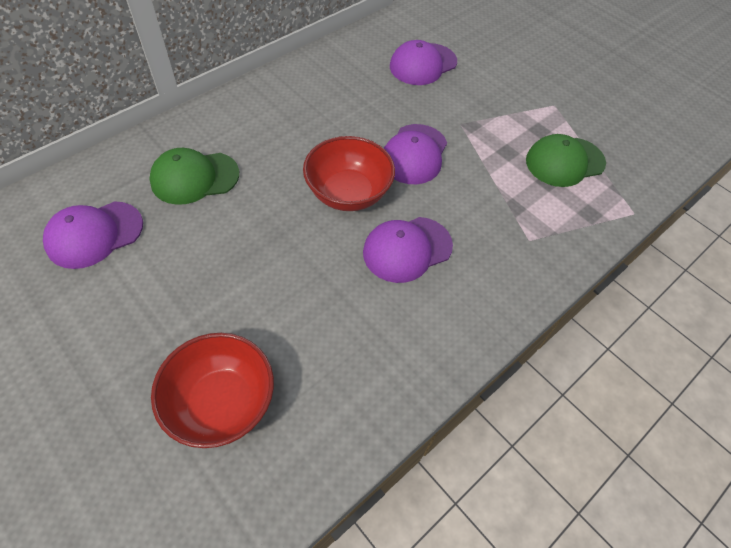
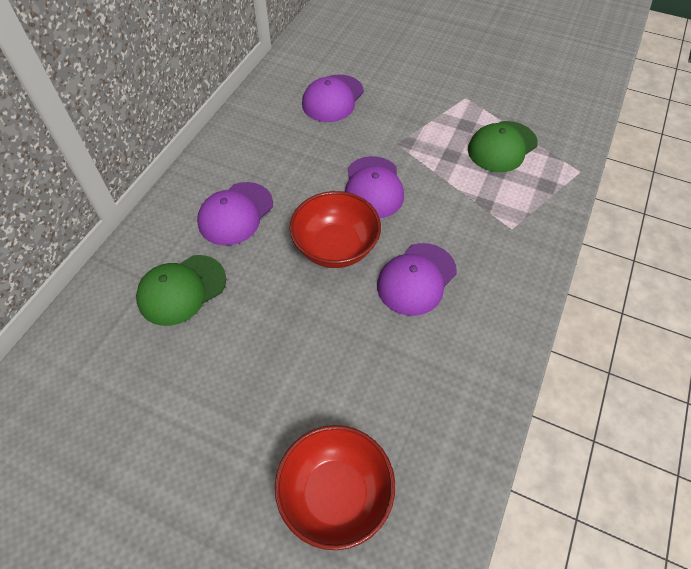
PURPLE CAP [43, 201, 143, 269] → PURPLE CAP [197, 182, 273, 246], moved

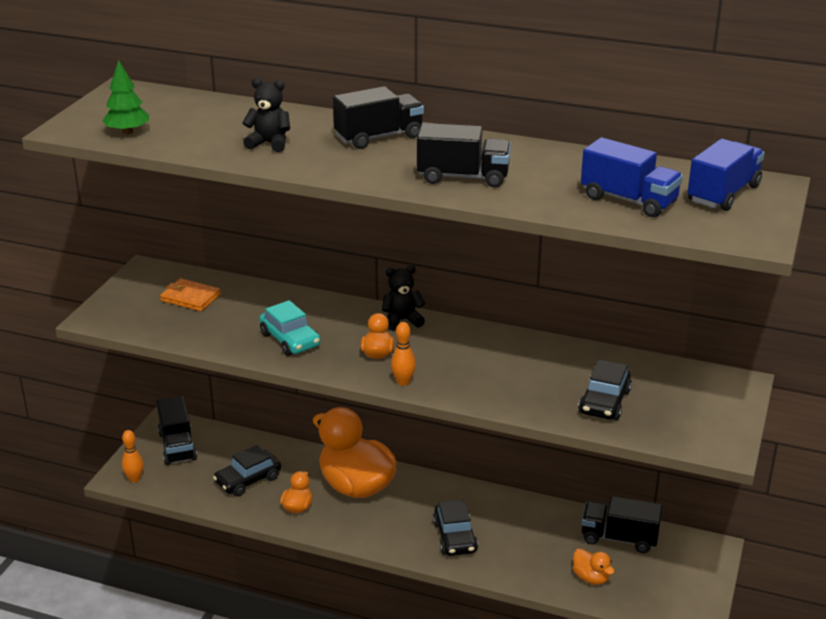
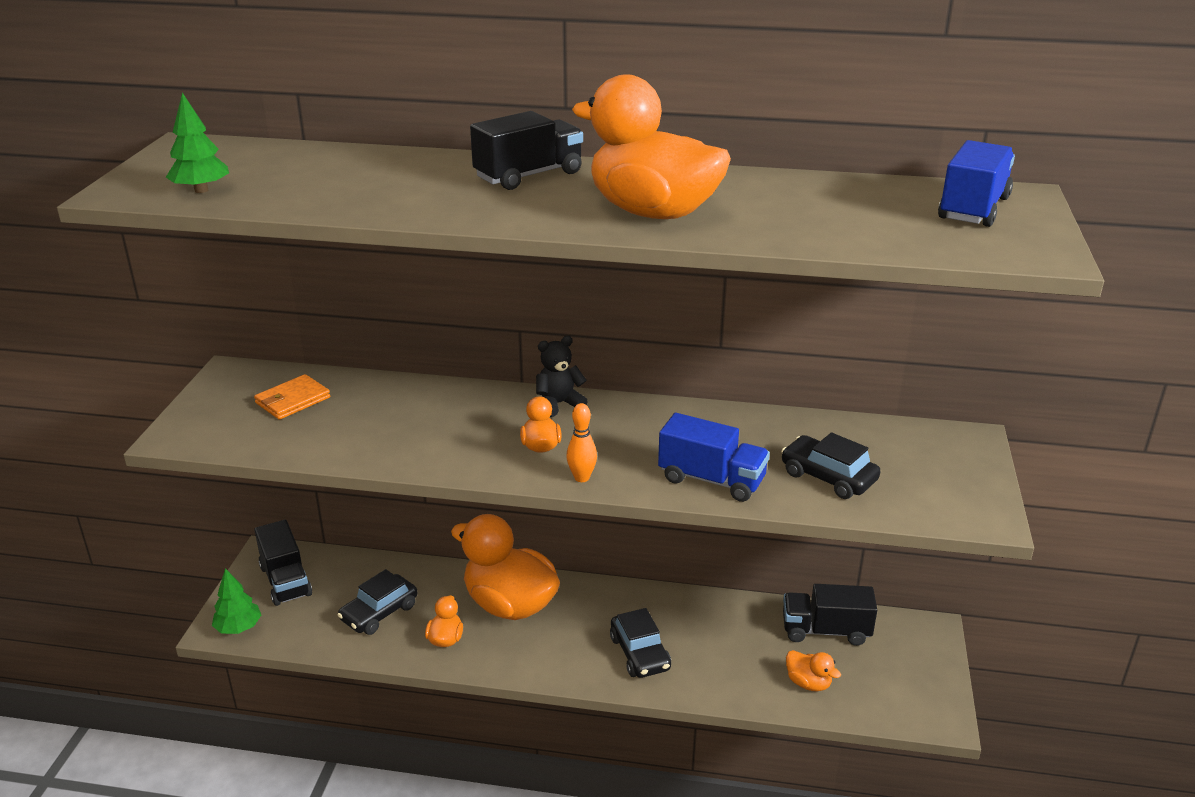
BLACK TEDDY BEAR [242, 78, 290, 152] → -
BLACK TRUCK [417, 123, 511, 188] → ORANGE DUCK [572, 74, 731, 219]
BLUE TRUCK [581, 137, 683, 217] → BLUE TRUCK [658, 413, 770, 502], moved
ORANGE WALLET [160, 278, 221, 311] → ORANGE WALLET [254, 374, 330, 420], 60 degrees counterclockwise
TURQUOISE CAR [259, 300, 321, 356] → -
BLACK CAR [578, 360, 632, 420] → BLACK CAR [781, 432, 881, 499], 120 degrees clockwise
ORANGE BOWLING PIN [122, 430, 144, 483] → GREEN TREE [212, 568, 261, 634]

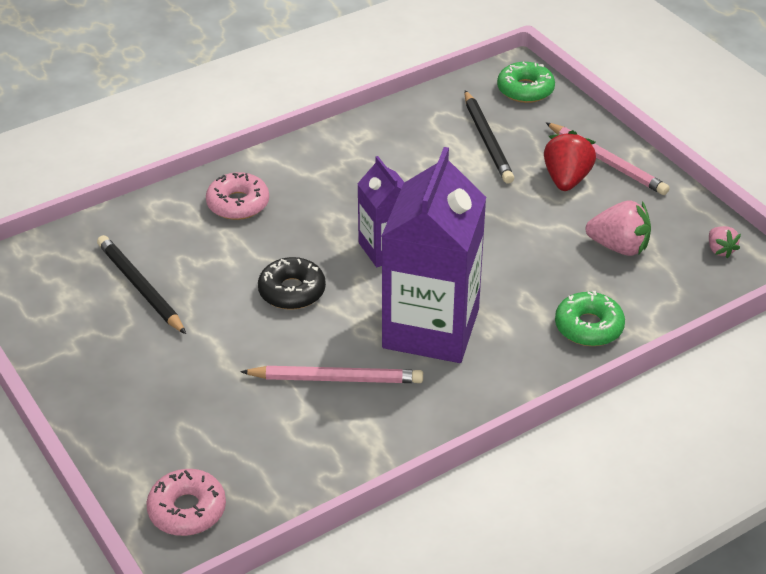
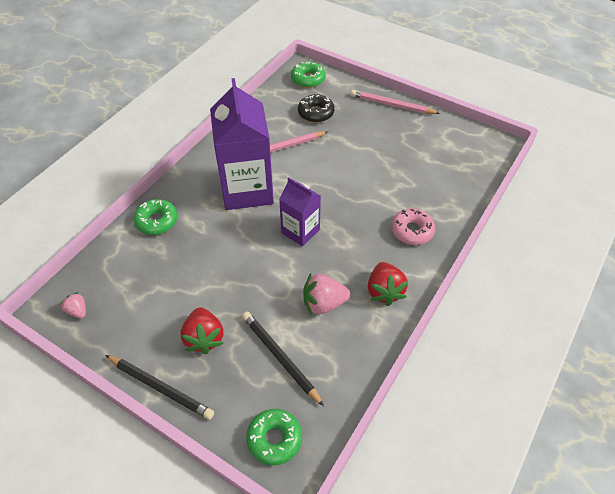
PINK PENCIL [546, 122, 670, 195] → PINK PENCIL [351, 90, 440, 114], moved
PINK STRAWBERRY [586, 200, 651, 256] → PINK STRAWBERRY [303, 274, 350, 315], moved
BLACK PENCIL [97, 235, 186, 334] → BLACK PENCIL [105, 355, 214, 420], moved
BLACK DONUT [258, 257, 326, 310] → BLACK DONUT [298, 94, 335, 123], moved
PINK DONUT [146, 469, 226, 536] → GREEN DONUT [291, 62, 326, 88]
- → RED STRAWBERRY [368, 262, 408, 306]

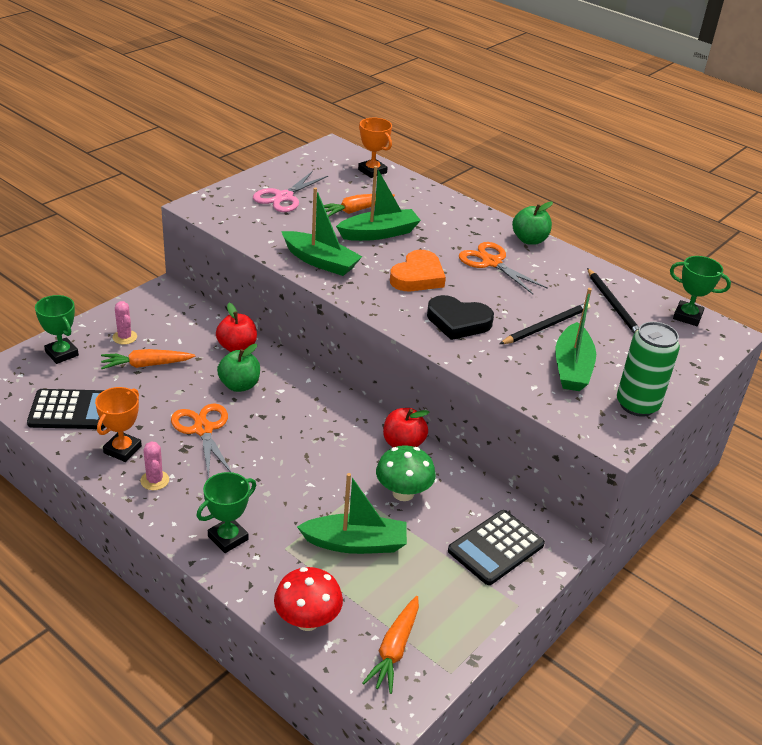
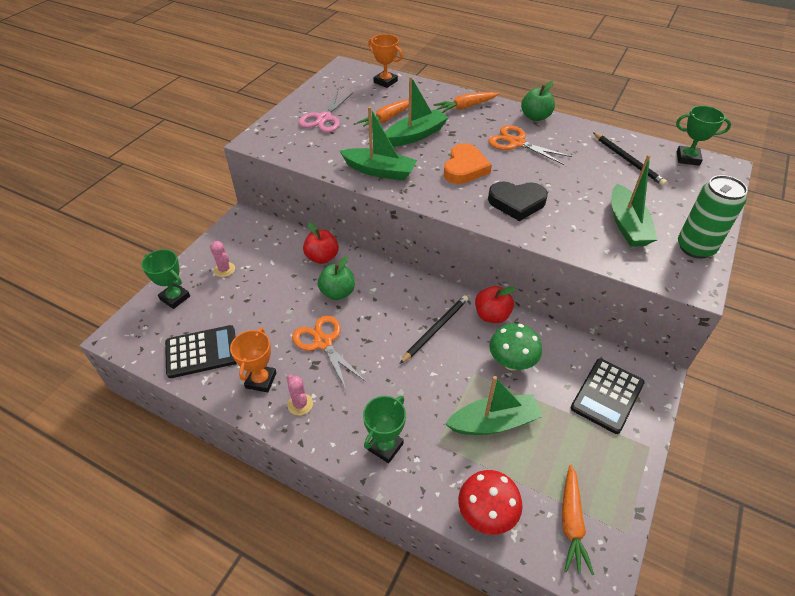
BLACK PENCIL [500, 303, 590, 344] → BLACK PENCIL [400, 295, 468, 364], moved
ORANGE CARROT [101, 349, 195, 369] → ORANGE CARROT [434, 92, 499, 113], moved

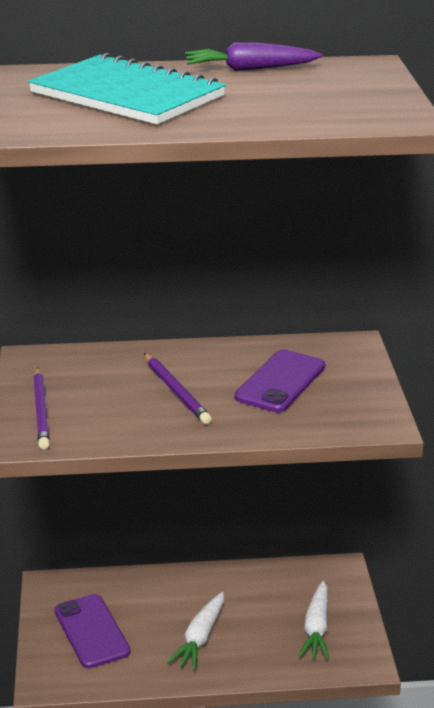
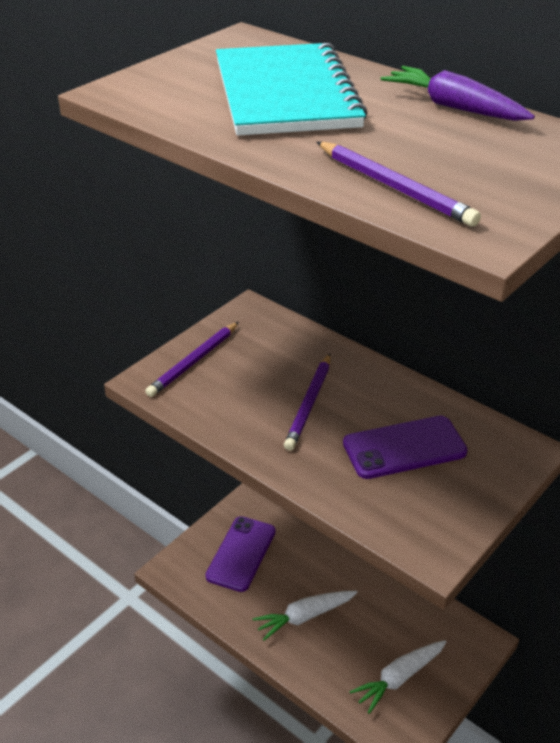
- → PURPLE PENCIL [317, 142, 481, 227]

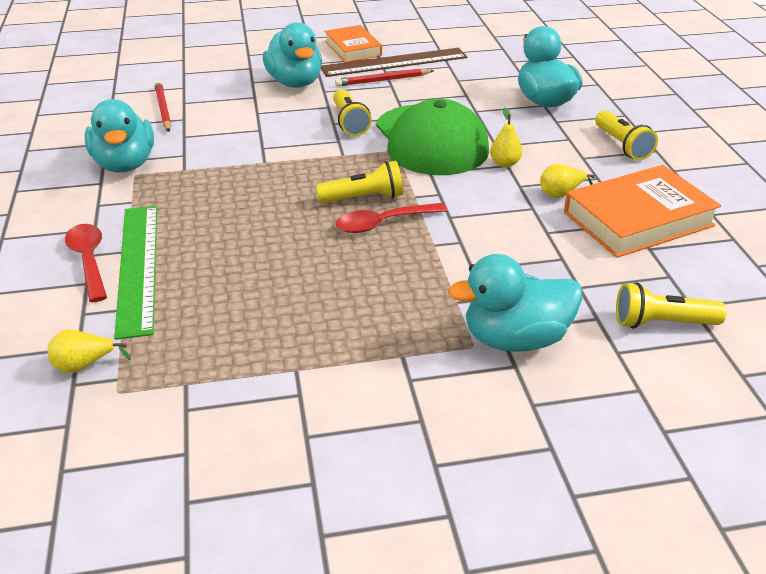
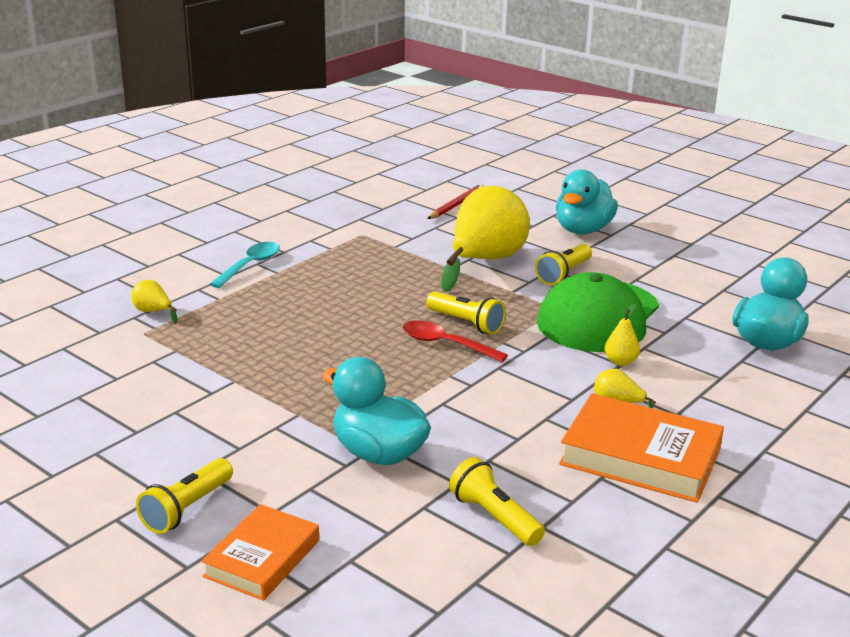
ORANGE BOOK [324, 25, 382, 62] → ORANGE BOOK [201, 504, 319, 601], moved
BROWN RULER [321, 48, 467, 77] → -
RED PENCIL [335, 69, 434, 87] → -
TURQUOISE DUCK [84, 99, 154, 172] → -
YELLOW FLASHLIGHT [595, 111, 658, 160] → YELLOW FLASHLIGHT [136, 458, 233, 534], moved
GREEN RULER [114, 206, 157, 340] → -
RED SPOON [65, 224, 107, 302] → TURQUOISE SPOON [210, 242, 280, 288]
- → YELLOW PEAR [441, 186, 530, 292]

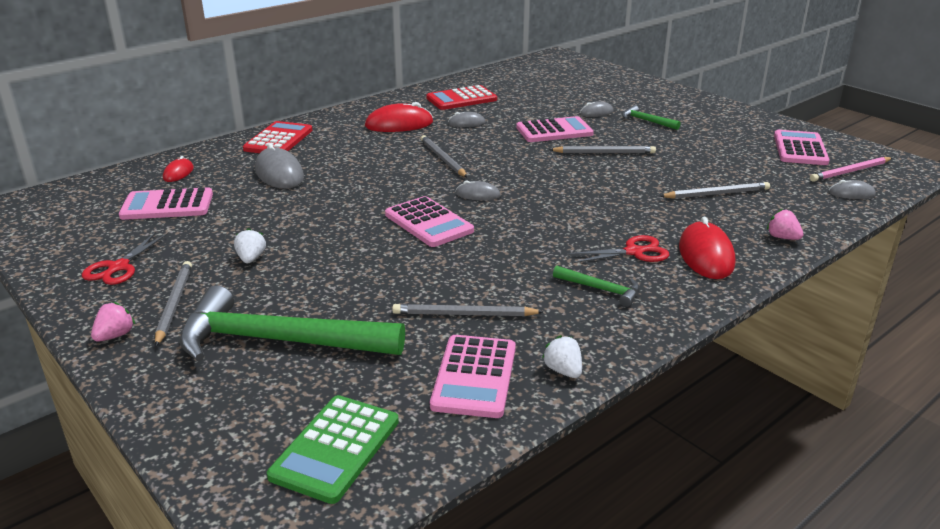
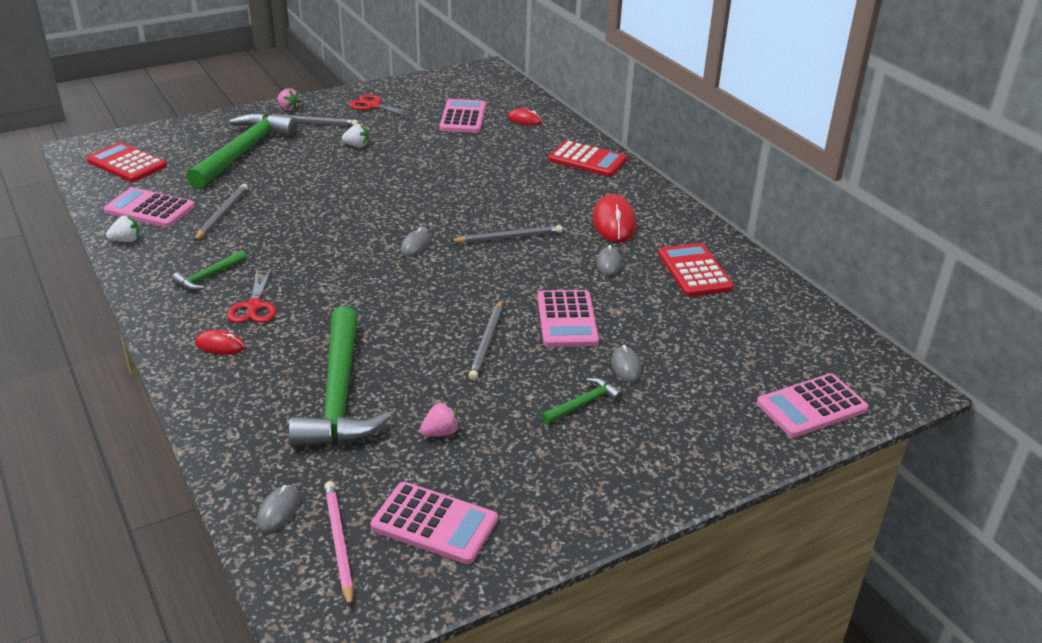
GREY MOUSE [255, 143, 304, 189] → -
GREY PENCIL [660, 182, 770, 199] → GREEN HAMMER [289, 306, 392, 447]
PINK CALCULATOR [385, 196, 474, 247] → PINK CALCULATOR [757, 373, 869, 438], moved
PINK STRAWBERRY [767, 209, 804, 240] → PINK STRAWBERRY [420, 401, 460, 437], moved
RED MOUSE [679, 217, 735, 279] → RED MOUSE [195, 330, 245, 355], x0.55
GREEN CALCULATOR [267, 395, 399, 504] → RED CALCULATOR [87, 142, 167, 182]

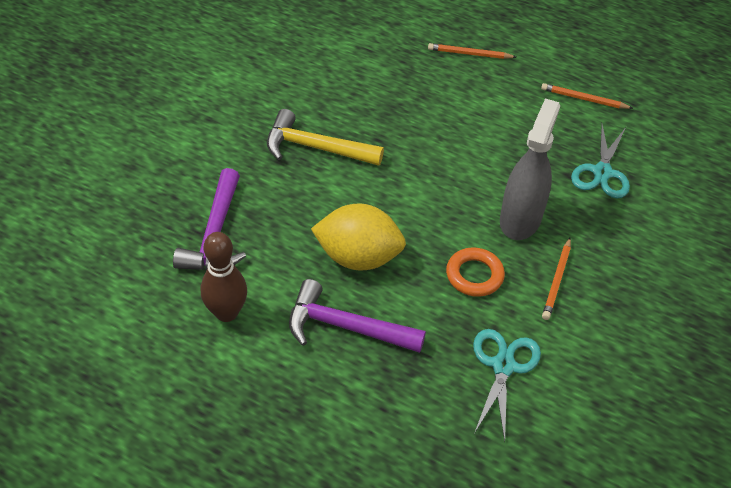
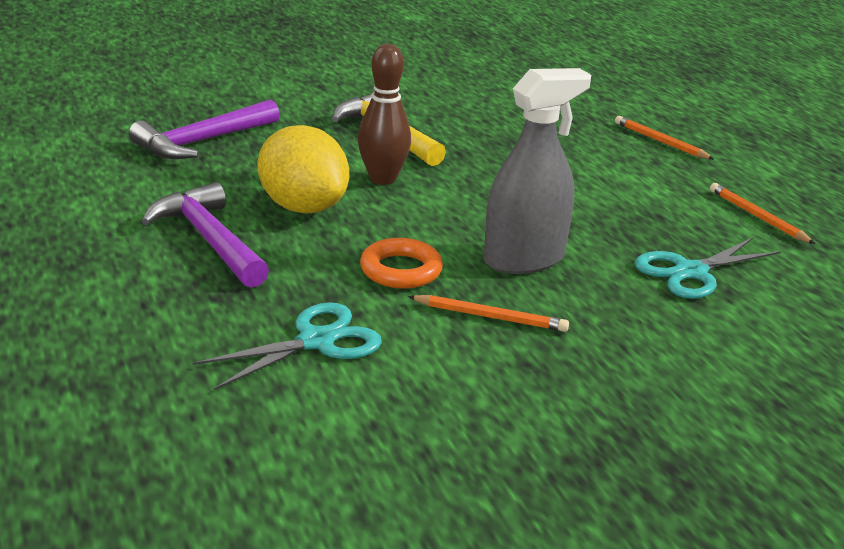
BROWN BOWLING PIN [201, 232, 247, 322] → BROWN BOWLING PIN [358, 44, 411, 185], moved
ORANGE PENCIL [542, 238, 571, 320] → ORANGE PENCIL [408, 295, 569, 332], 135 degrees counterclockwise

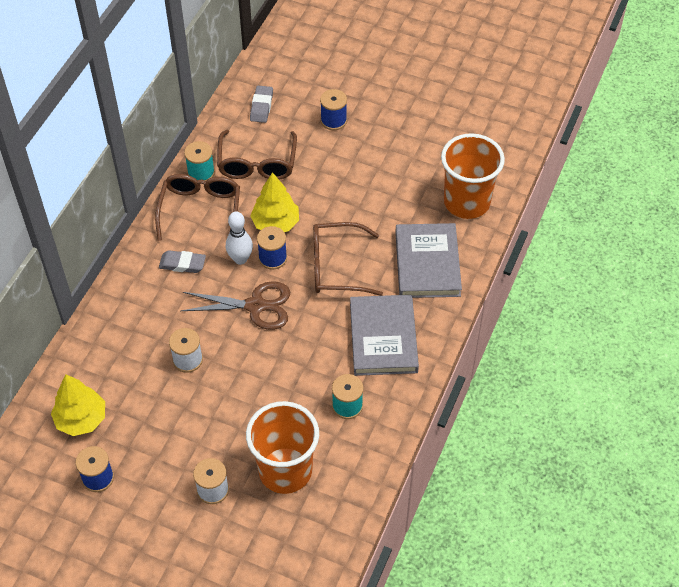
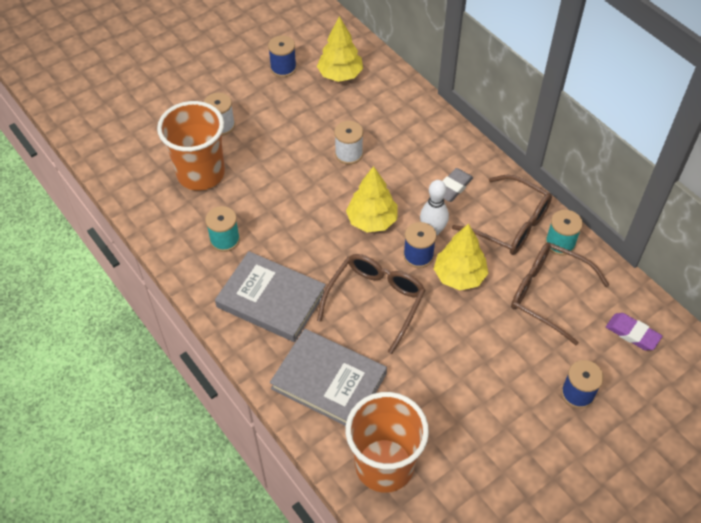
GREY ERASER [250, 86, 273, 123] → PURPLE ERASER [606, 313, 662, 351]
BROWN SCISSORS [181, 281, 290, 330] → YELLOW TREE [346, 166, 398, 232]

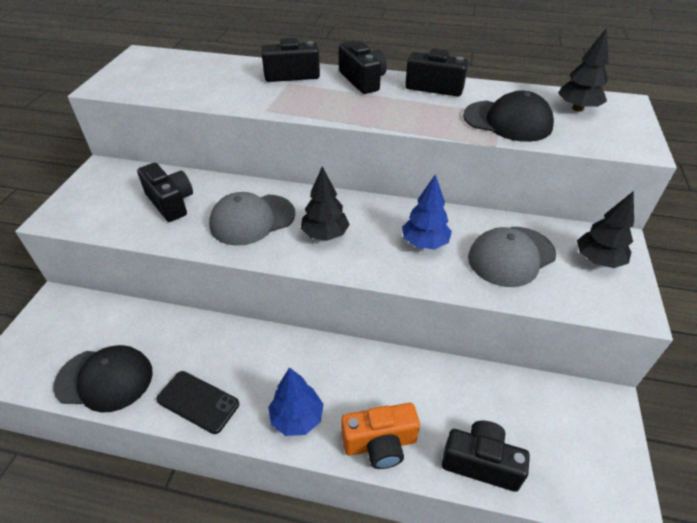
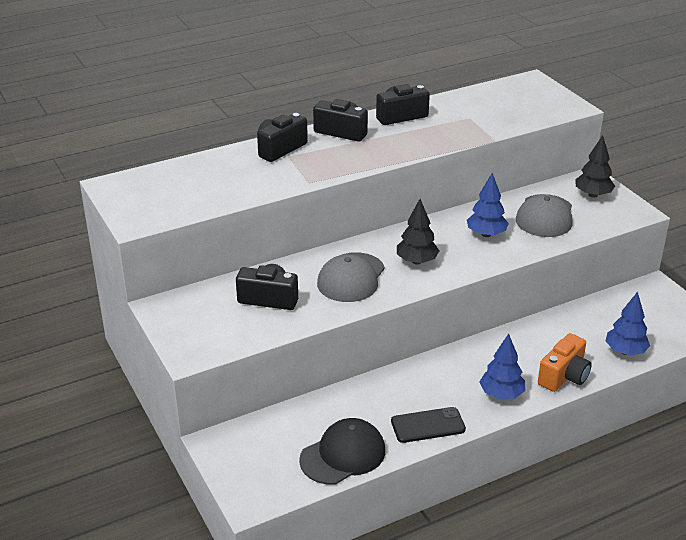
BLACK TREE [558, 28, 608, 112] → -
BLACK CAP [463, 91, 554, 142] → -
BLACK CAMERA [442, 421, 530, 492] → BLUE TREE [606, 292, 650, 355]

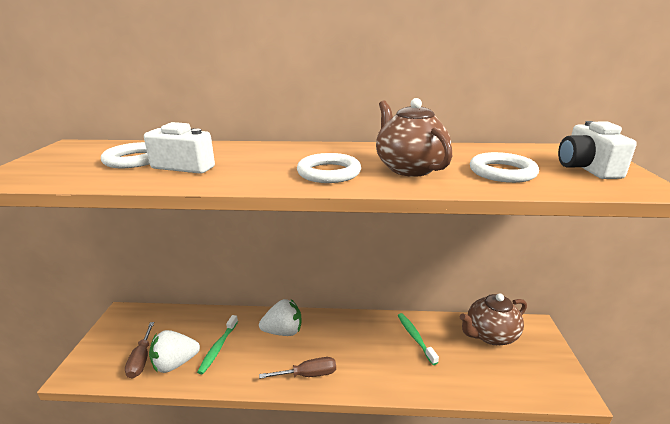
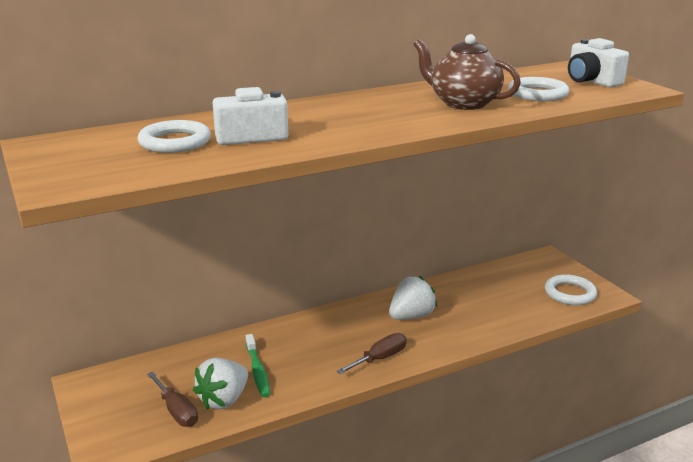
WHITE RING [297, 153, 361, 183] → WHITE RING [545, 274, 597, 305], moved
BROWN TEAPOT [459, 293, 527, 345] → -
WHITE STRAWBERRY [259, 299, 302, 336] → WHITE STRAWBERRY [389, 276, 437, 320], moved
GREEN TOOTHBRUSH [397, 313, 439, 365] → -

